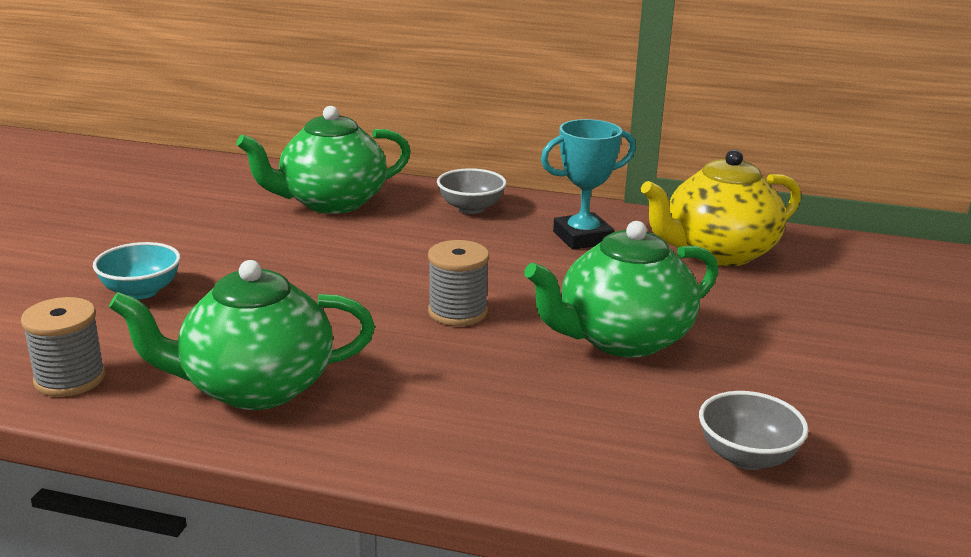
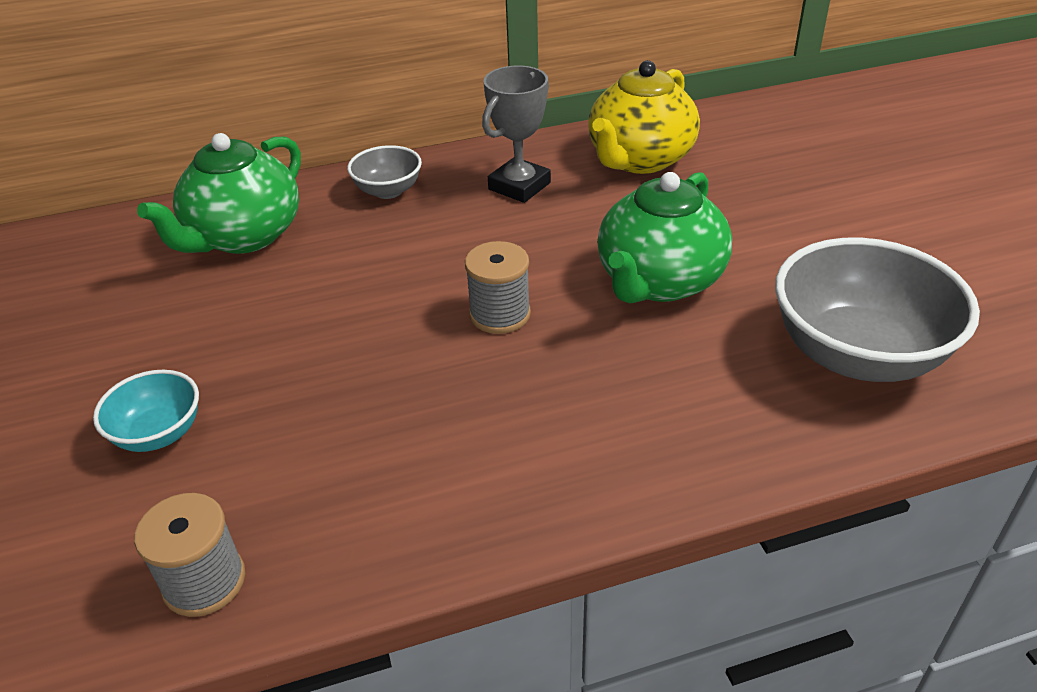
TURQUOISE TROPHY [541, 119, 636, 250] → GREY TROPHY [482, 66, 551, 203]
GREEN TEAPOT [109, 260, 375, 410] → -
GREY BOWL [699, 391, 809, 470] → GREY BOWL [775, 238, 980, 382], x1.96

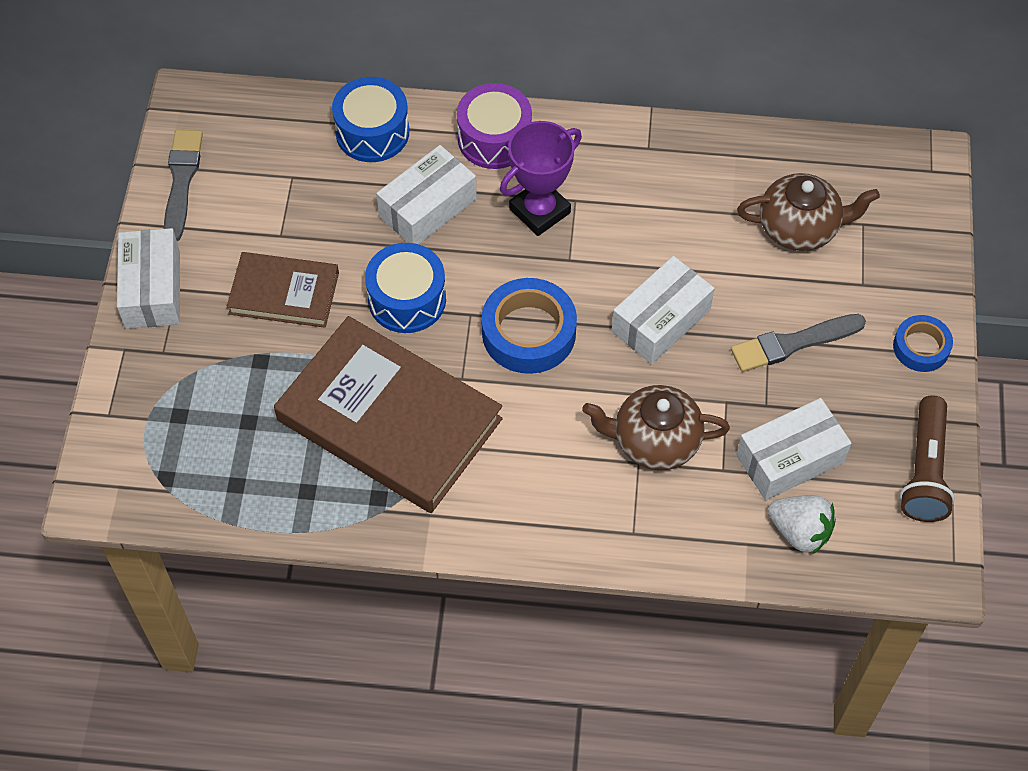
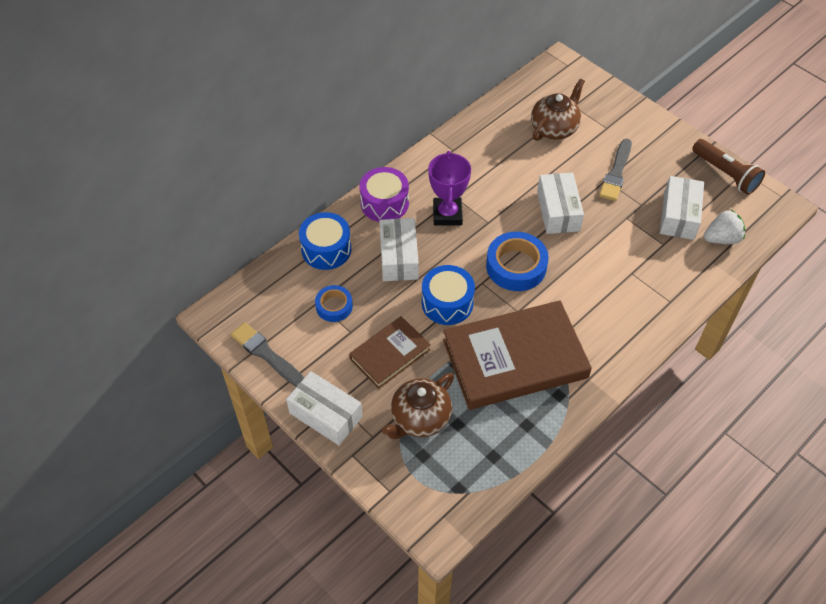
BLUE TAPE [893, 315, 953, 372] → BLUE TAPE [315, 285, 353, 322], moved
BROWN TEAPOT [582, 385, 730, 470] → BROWN TEAPOT [382, 373, 454, 439], moved

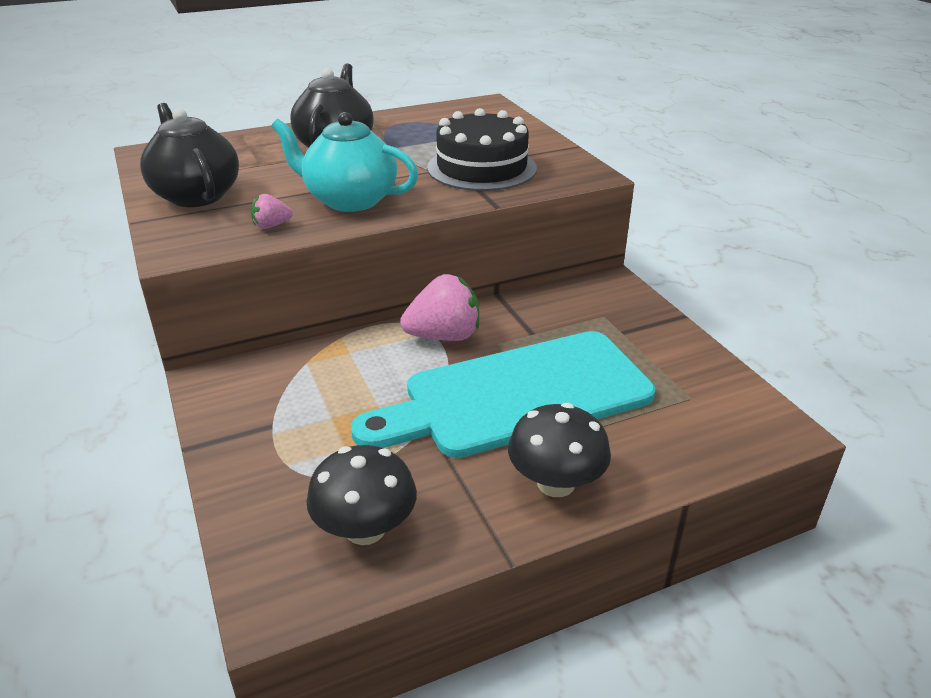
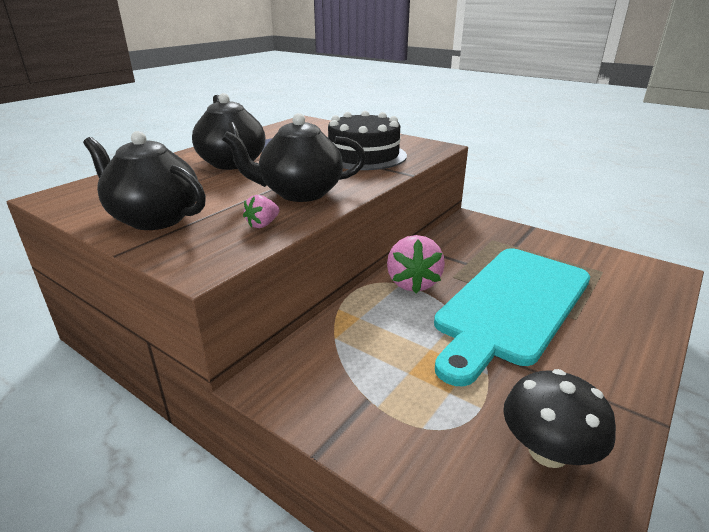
TURQUOISE TEAPOT [271, 112, 418, 212] → BLACK TEAPOT [222, 113, 366, 202]
PINK STRAWBERRY [400, 274, 479, 341] → PINK STRAWBERRY [387, 235, 445, 293], 135 degrees clockwise
BLACK MUSHROOM [508, 403, 611, 497] → -

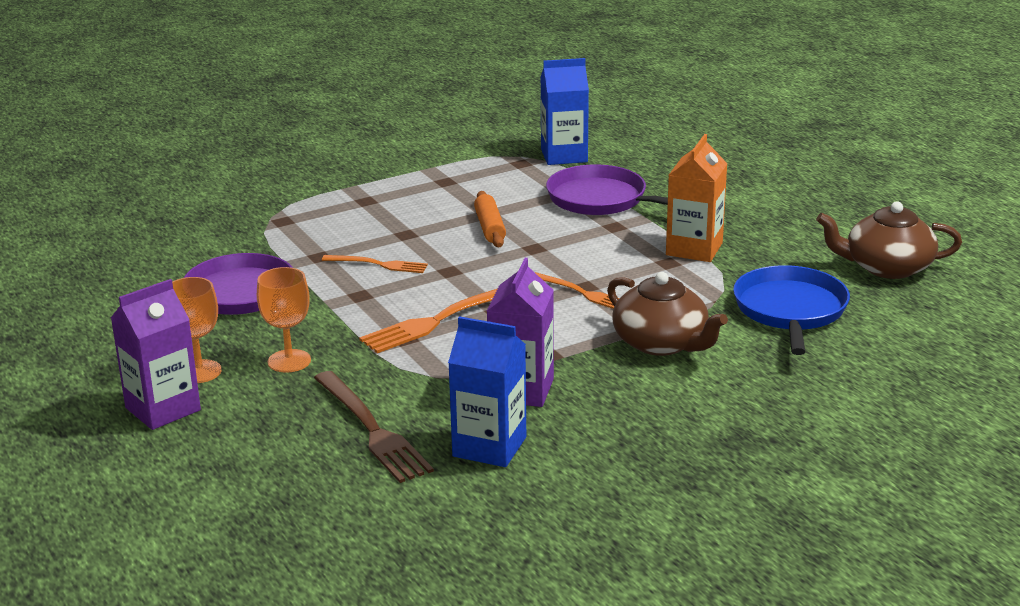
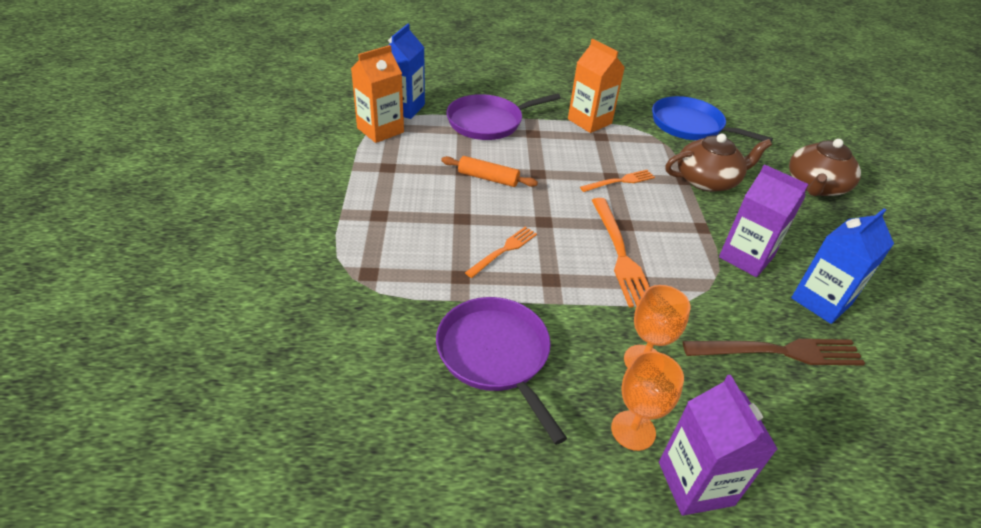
BROWN TEAPOT [816, 201, 962, 279] → BROWN TEAPOT [789, 139, 861, 196], moved
- → ORANGE CARTON [351, 45, 404, 143]

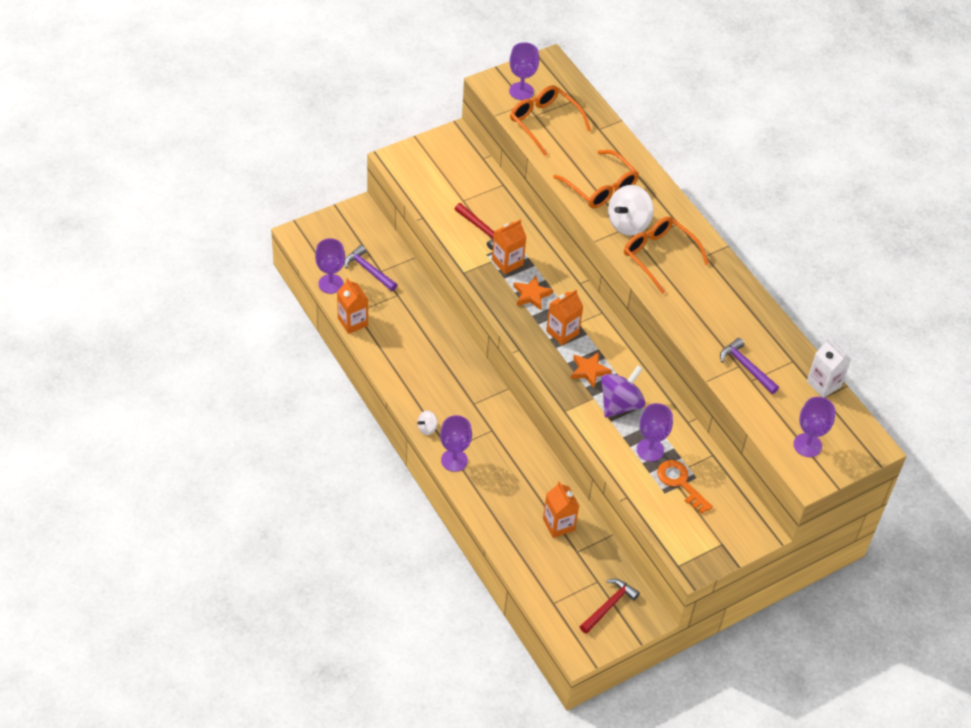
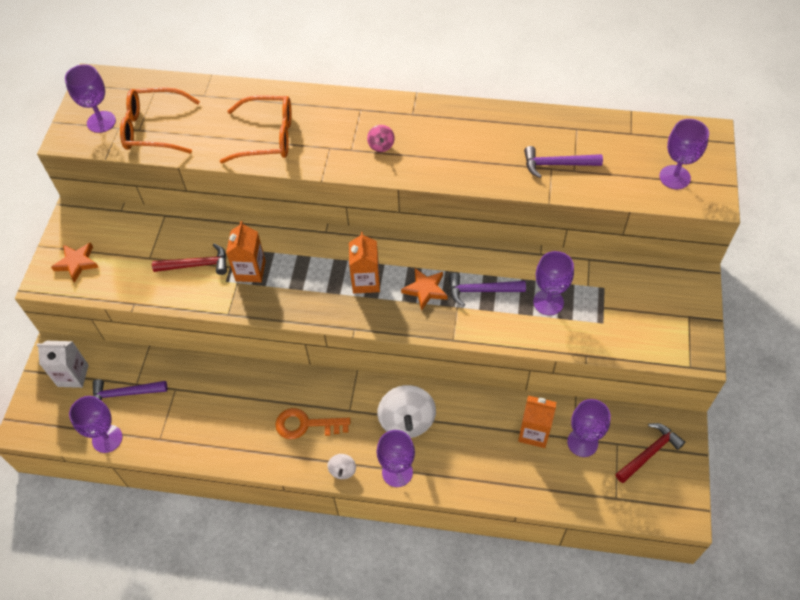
WHITE SPINNING TOP [608, 185, 654, 236] → WHITE SPINNING TOP [377, 385, 436, 438], moved
ORANGE GLASSES [624, 217, 709, 294] → PINK SPINNING TOP [367, 125, 395, 152]
ORANGE STAR [513, 276, 553, 310] → ORANGE STAR [51, 243, 99, 283], moved
ORANGE CARTON [337, 278, 368, 334] → -
WHITE CARTON [807, 338, 851, 397] → WHITE CARTON [37, 341, 89, 388], moved
PURPLE SPINNING TOP [601, 365, 646, 418] → PURPLE HAMMER [449, 273, 526, 307]
ORANGE KEY [657, 460, 713, 514] → ORANGE KEY [275, 408, 350, 439], moved
RED HAMMER [580, 579, 640, 634] → RED HAMMER [616, 423, 685, 483], 60 degrees clockwise
- → PURPLE GOBLET [567, 399, 611, 457]

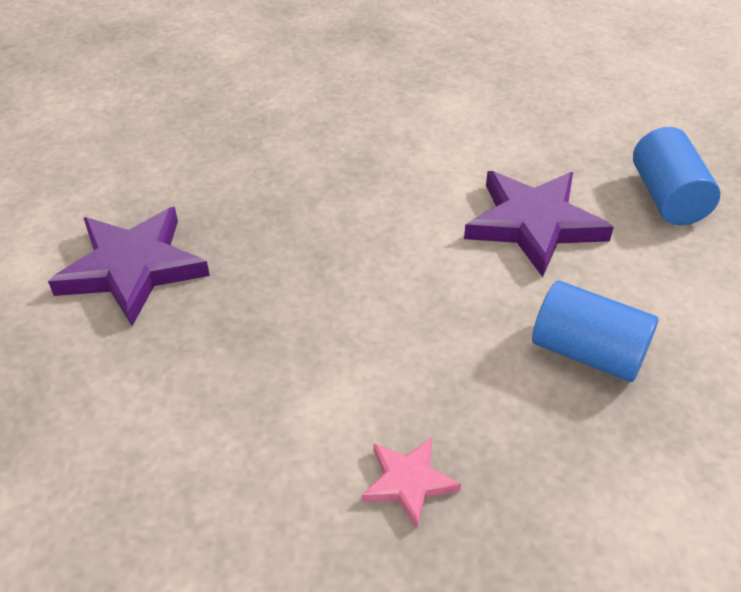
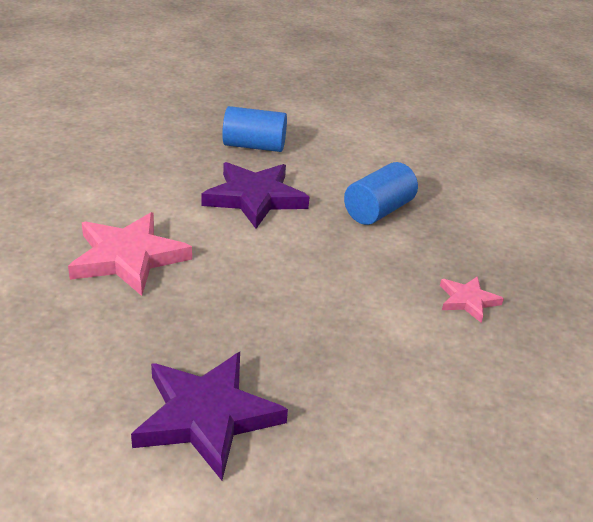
- → PINK STAR [68, 212, 192, 296]

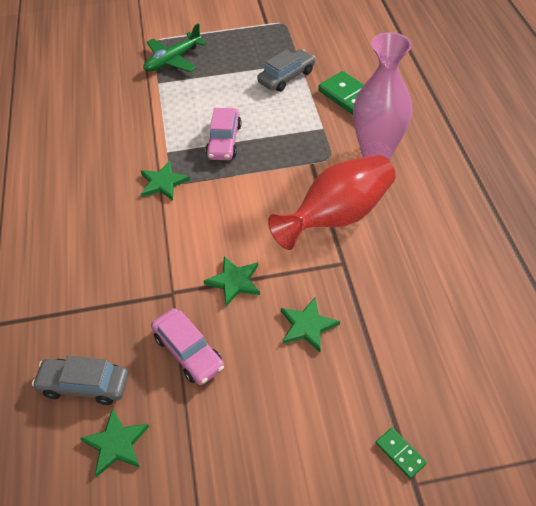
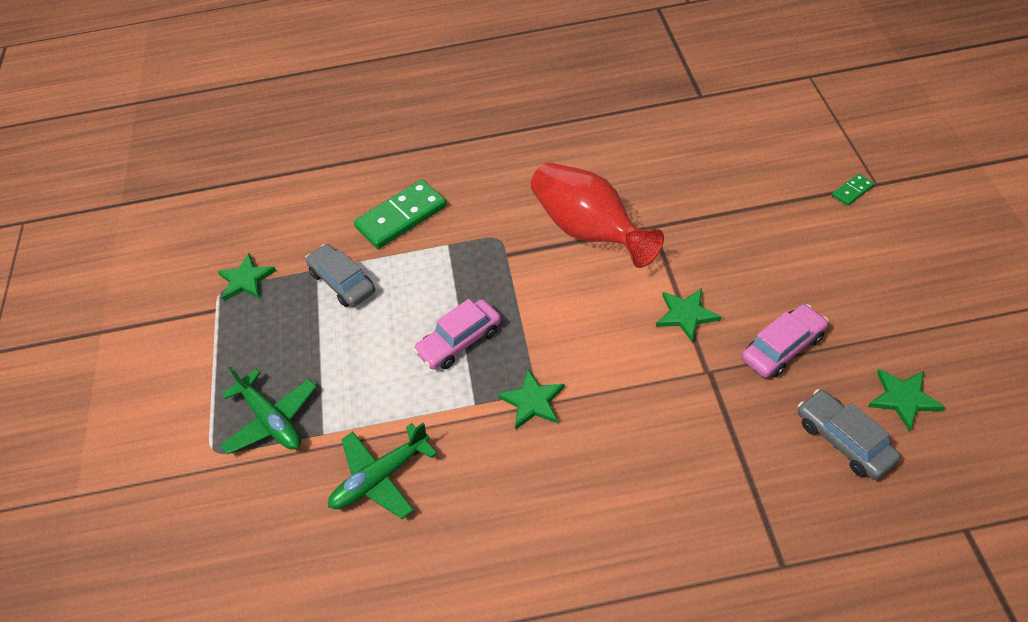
PINK VASE [353, 32, 412, 160] → -
PINK CAR [206, 108, 241, 160] → PINK CAR [413, 299, 501, 370], 135 degrees clockwise
GREEN STAR [281, 297, 340, 352] → GREEN STAR [217, 254, 276, 301], moved
GREY CAR [32, 356, 129, 405] → GREY CAR [798, 389, 901, 480], 135 degrees clockwise
- → GREEN PLANE [328, 423, 437, 519]

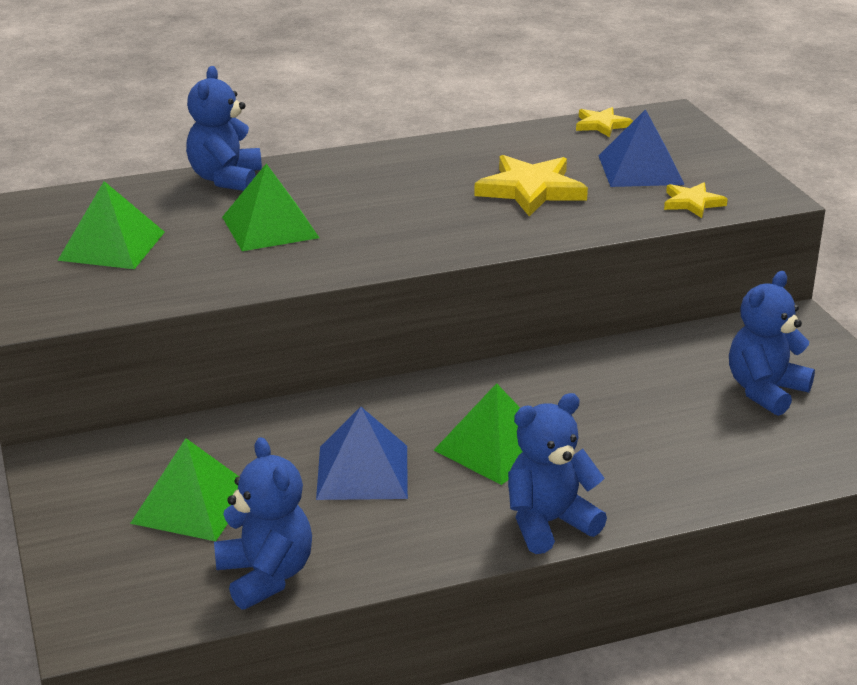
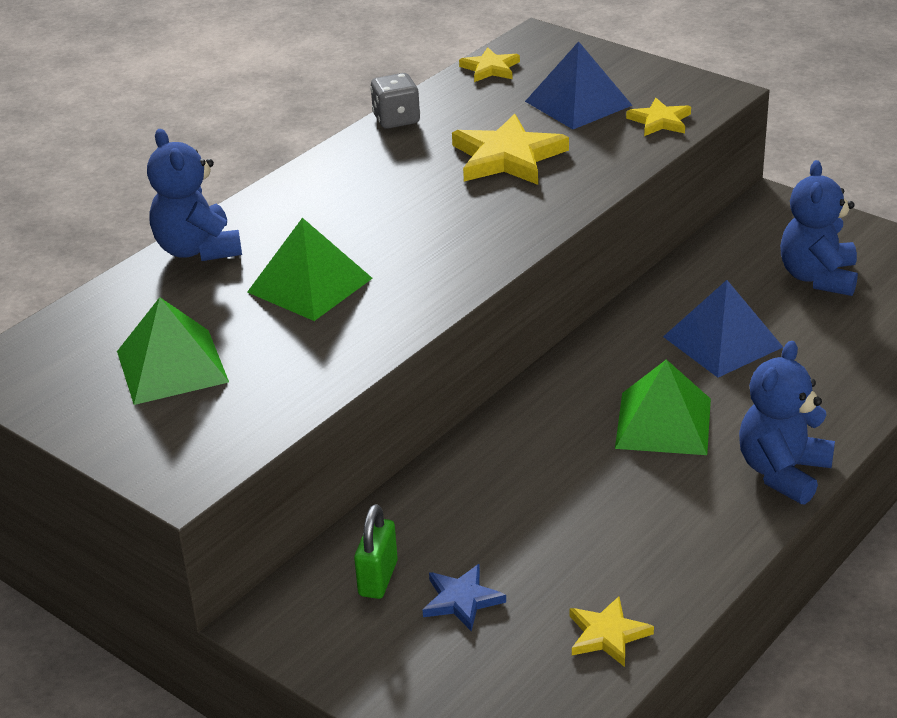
BLUE PYRAMID [316, 407, 408, 500] → BLUE PYRAMID [663, 280, 783, 378], moved
BLUE TEDDY BEAR [214, 437, 312, 610] → YELLOW STAR [570, 596, 654, 667]
GREEN PYRAMID [130, 438, 239, 541] → BLUE STAR [423, 564, 506, 632]
- → GREY DICE [370, 73, 420, 129]
- → GREEN PADLOCK [354, 504, 398, 599]

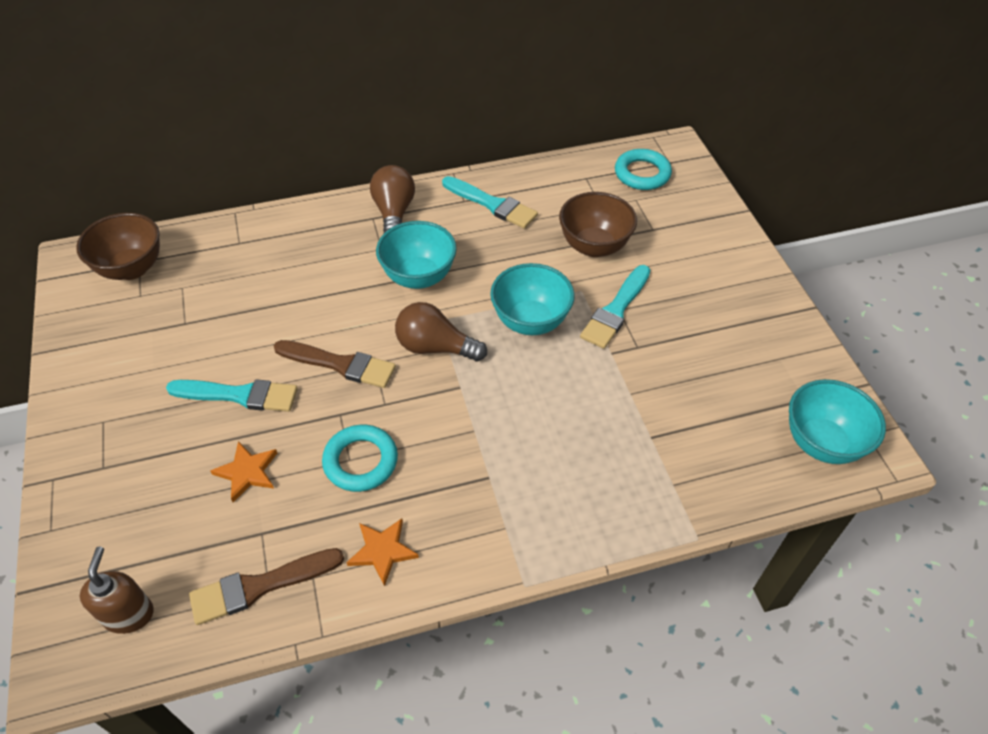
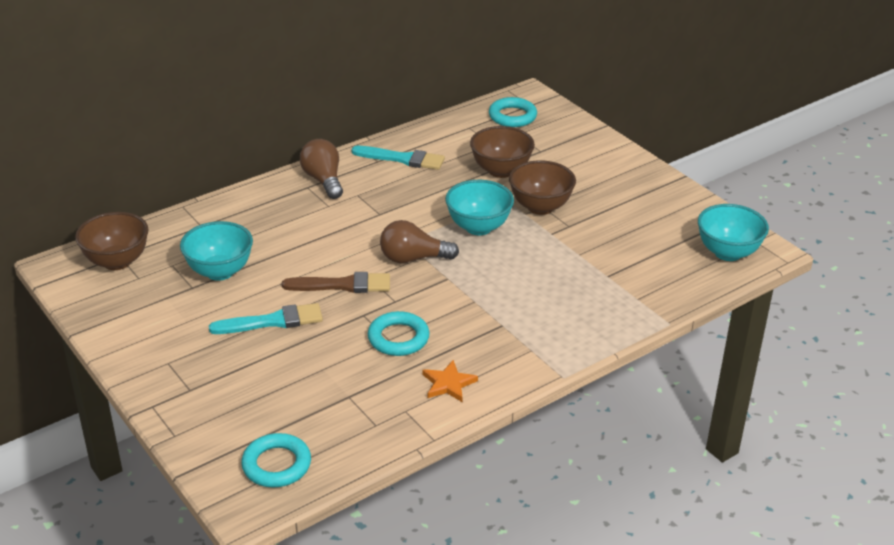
TURQUOISE BOWL [376, 221, 457, 289] → TURQUOISE BOWL [180, 221, 253, 281], moved
TURQUOISE BRUSH [580, 265, 650, 349] → BROWN BOWL [509, 160, 576, 215]
ORANGE STAR [211, 441, 277, 502] → -
BROWN SOAP DISPENSER [80, 547, 154, 634] → TURQUOISE RING [241, 433, 311, 488]
BROWN BRUSH [189, 548, 344, 625] → -

